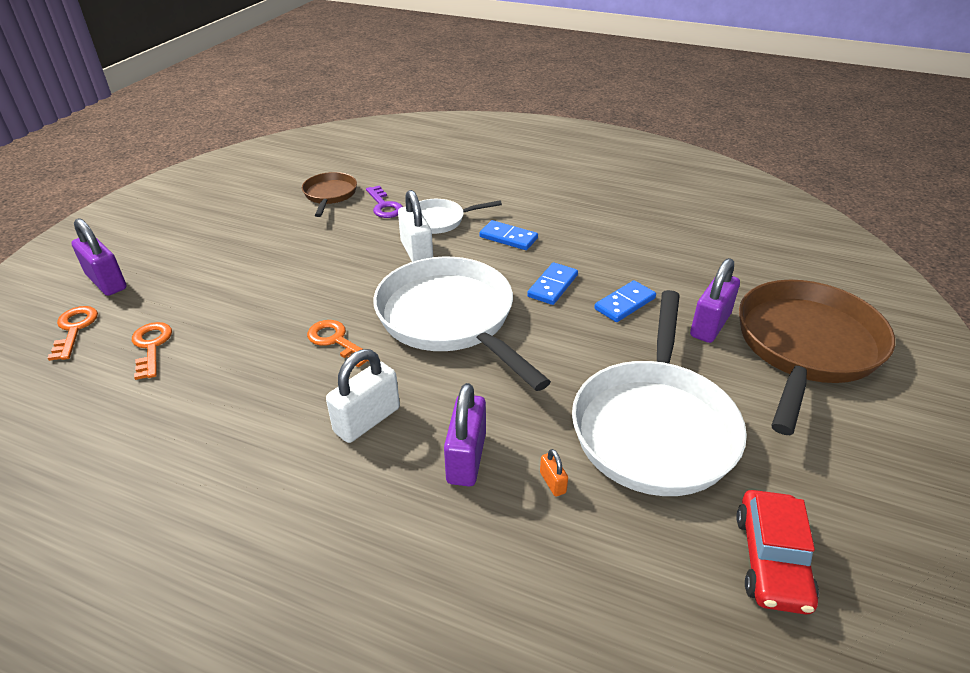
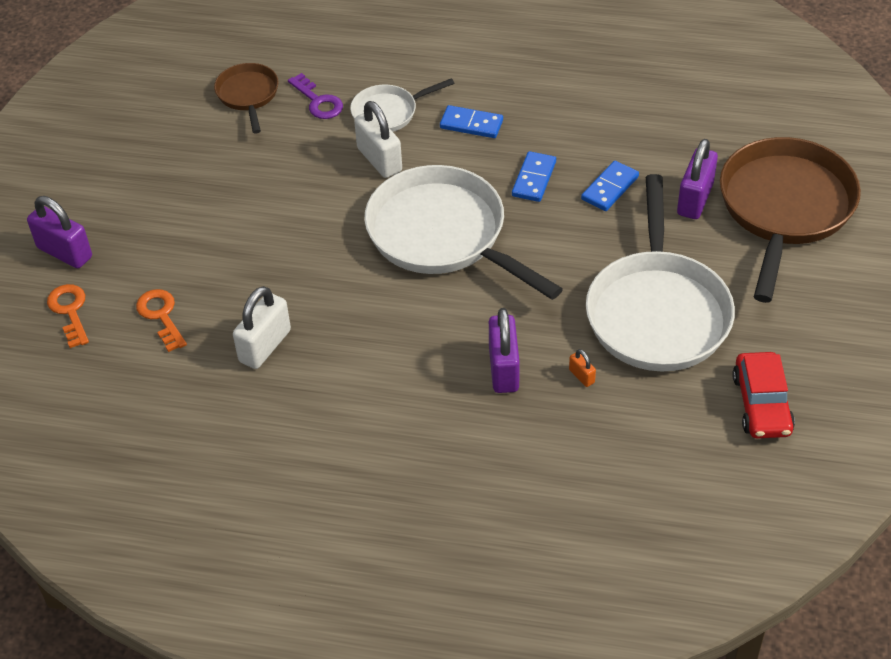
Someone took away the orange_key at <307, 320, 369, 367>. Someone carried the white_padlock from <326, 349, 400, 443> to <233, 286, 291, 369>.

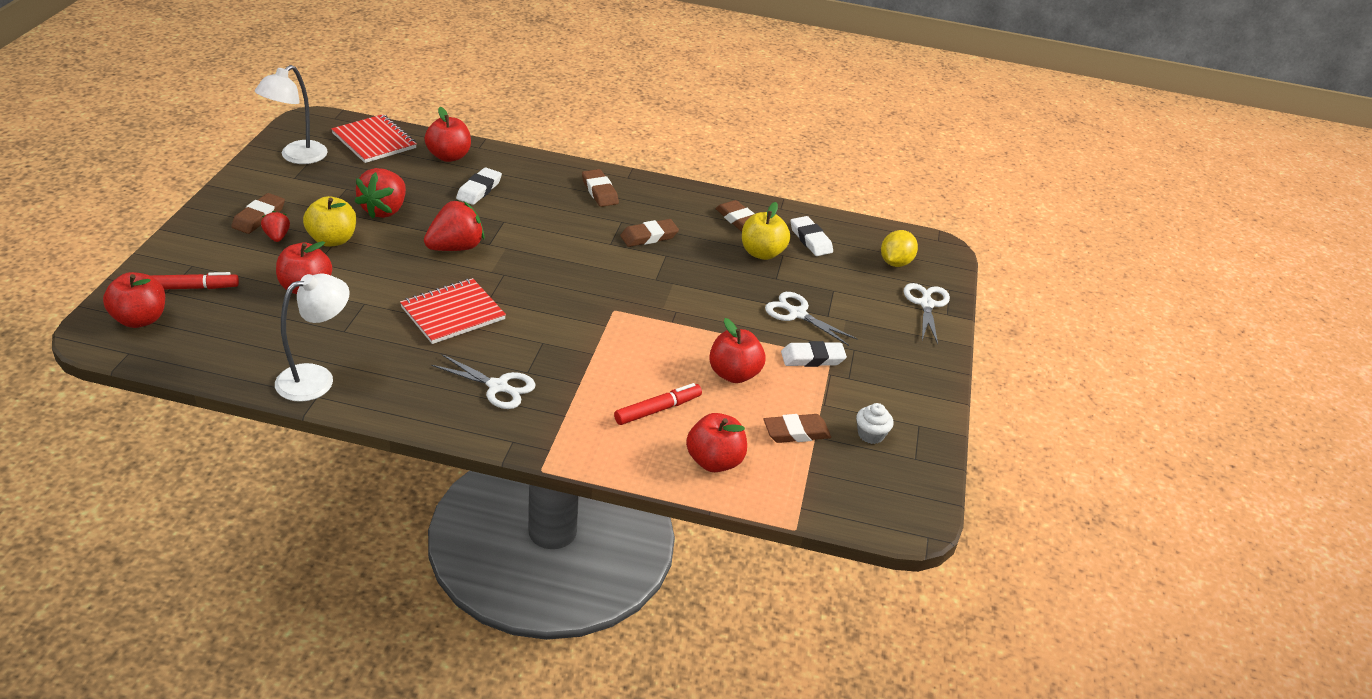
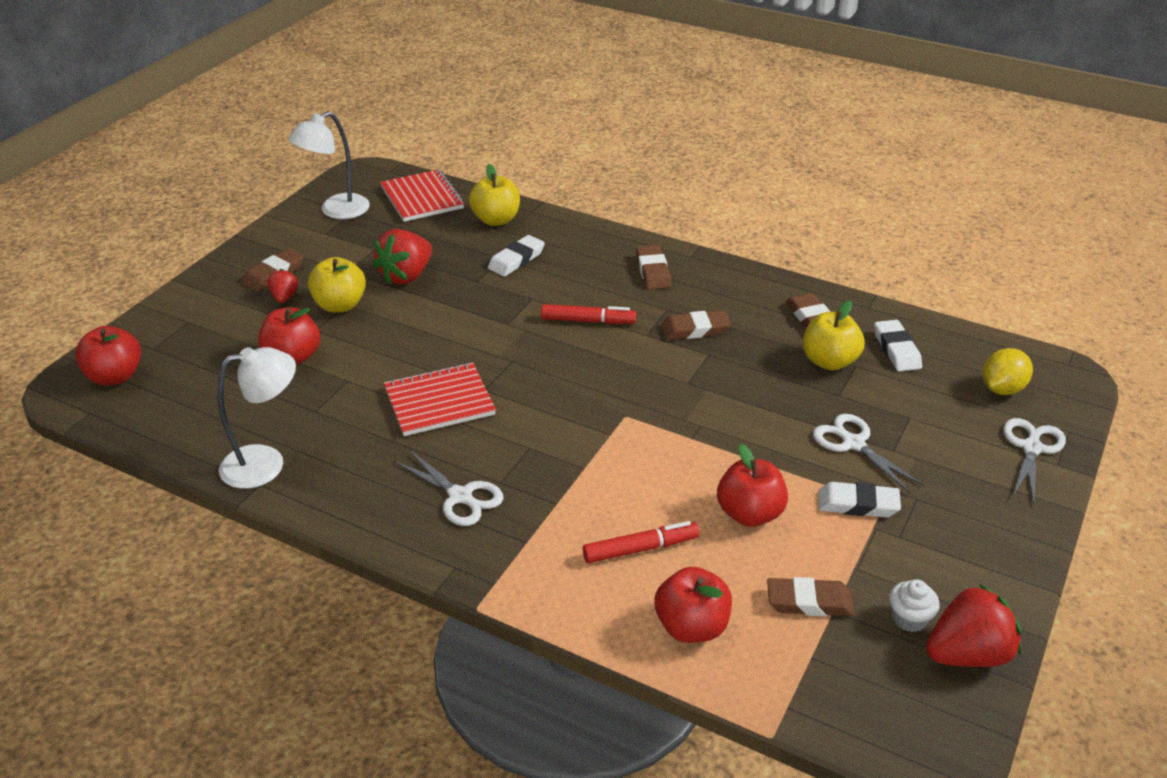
Someone repainted the red_apple at <425, 107, 471, 162>, which became the yellow_apple at <469, 164, 520, 226>. Someone carried the red_strawberry from <424, 200, 484, 251> to <926, 584, 1022, 667>. Someone carried the red_marker from <149, 272, 239, 289> to <541, 304, 636, 324>.

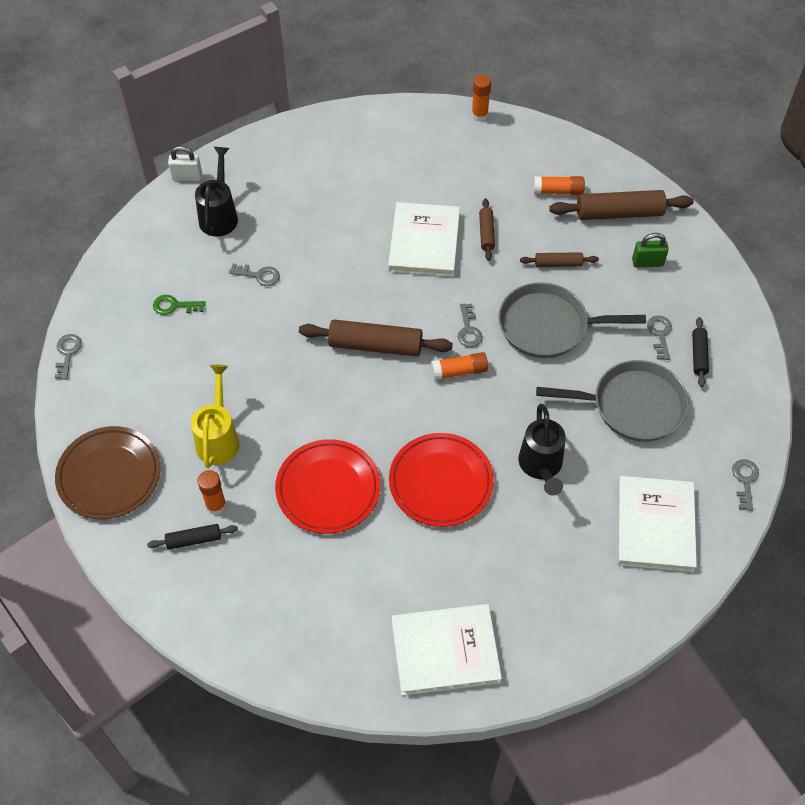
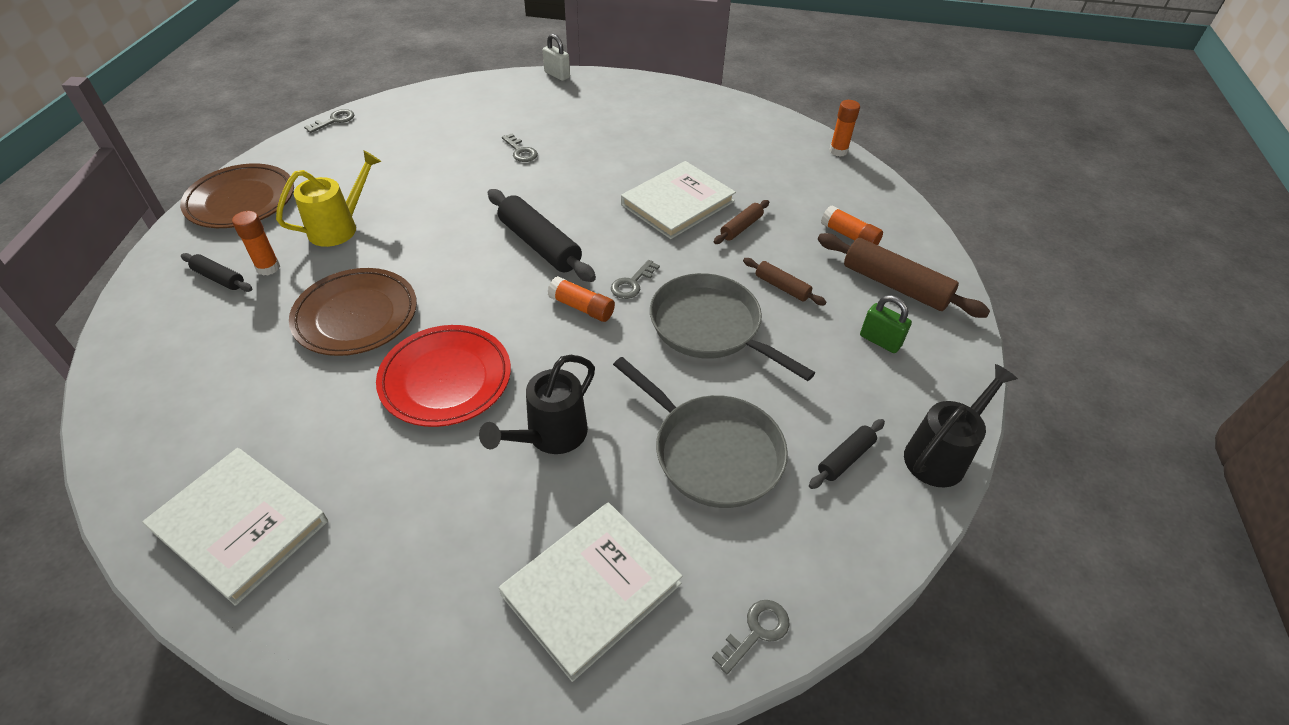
Someone carried the black_watering_can from <195, 147, 238, 236> to <904, 364, 1018, 488>. Someone took away the green_key at <153, 295, 206, 315>. Someone took away the grey_key at <647, 315, 672, 360>. Someone repainted the brown_rolling_pin at <299, 319, 453, 356>, which became the black_rolling_pin at <488, 189, 596, 282>. Someone repainted the red_plate at <275, 439, 380, 534>, which became the brown_plate at <289, 268, 417, 356>.

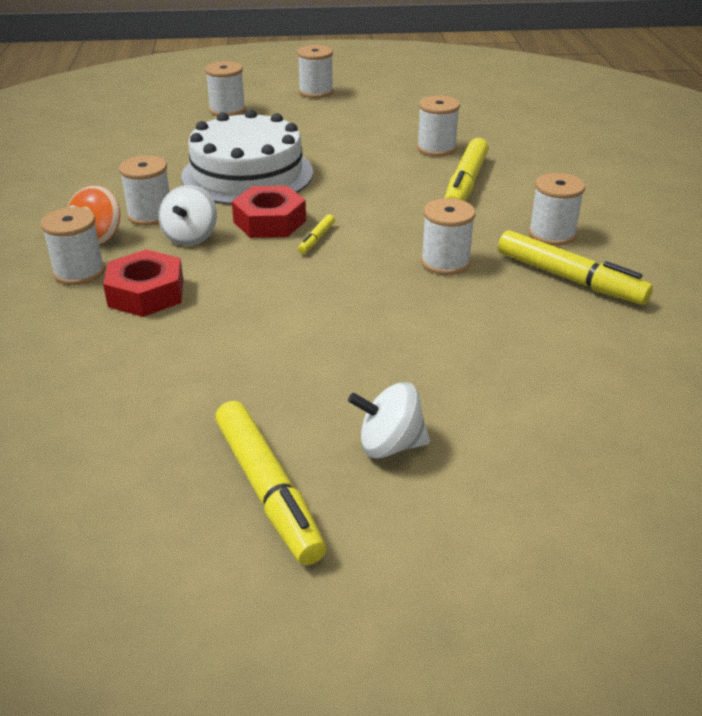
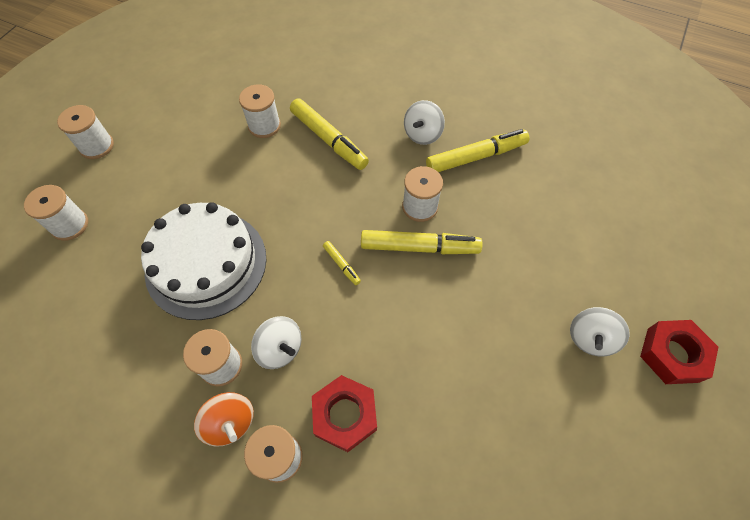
Someone swapped the white_spool at <529, 173, 585, 246> for the white_spinning_top at <404, 100, 445, 145>. Someone carried the red_nut from <232, 186, 306, 238> to <640, 320, 718, 384>. Someone carried the yellow_marker from <215, 401, 327, 565> to <361, 230, 482, 254>.

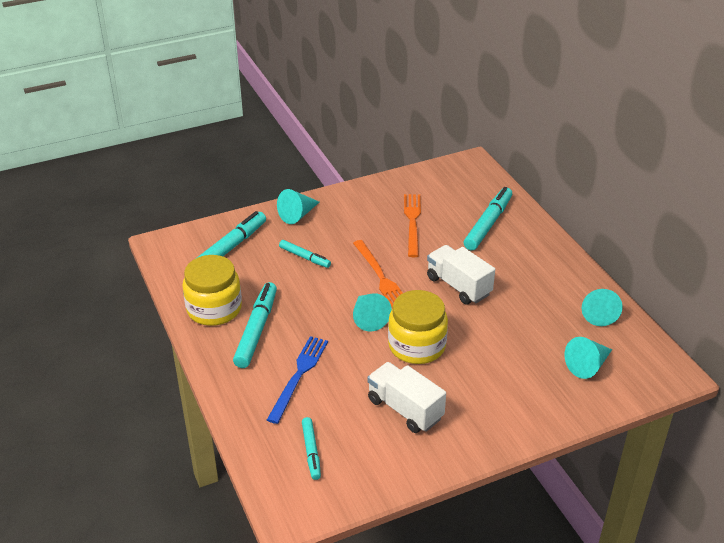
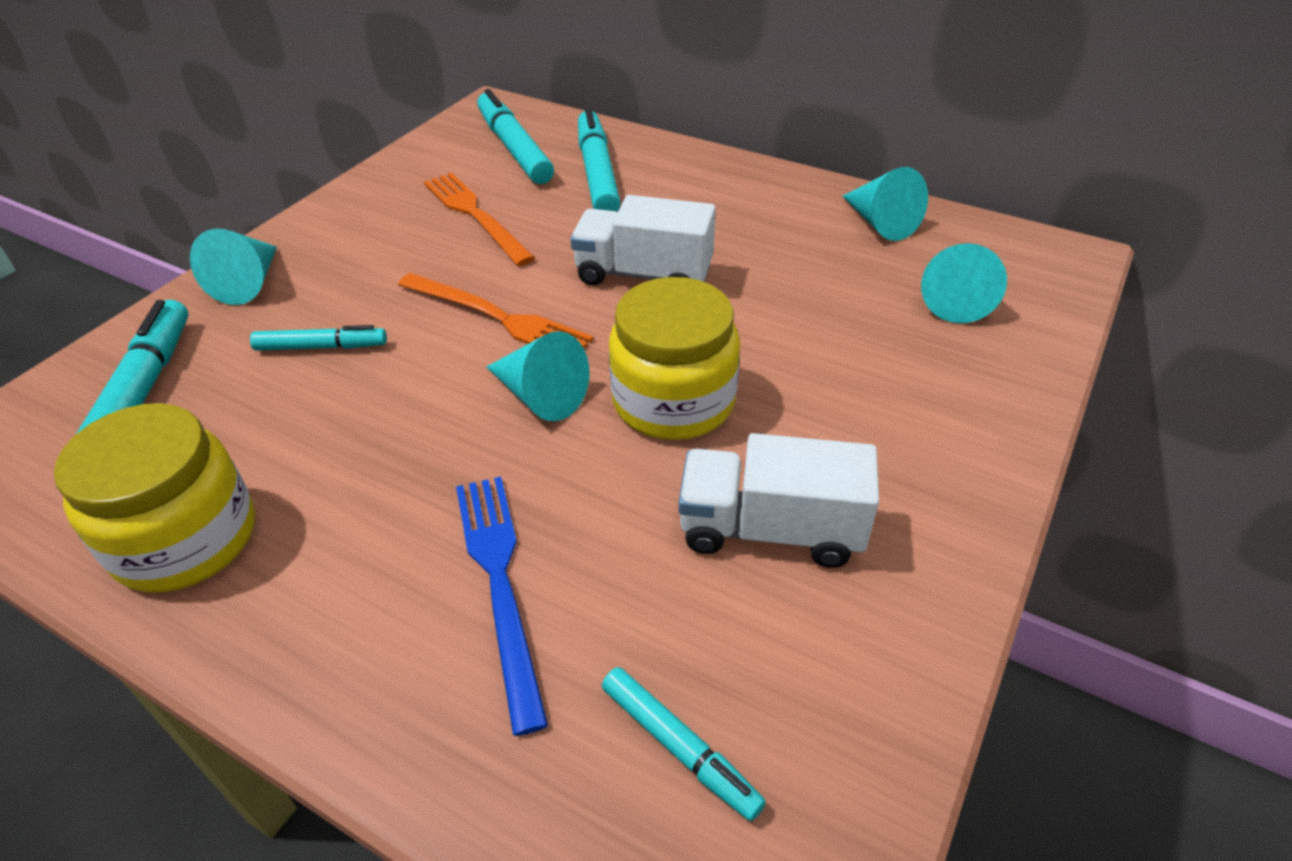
Someone carried the turquoise_marker from <233, 282, 277, 368> to <477, 89, 554, 184>.

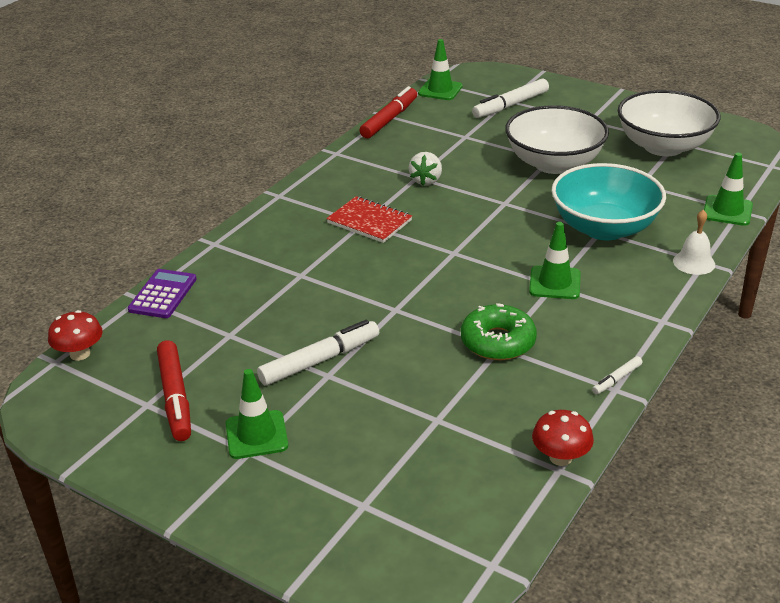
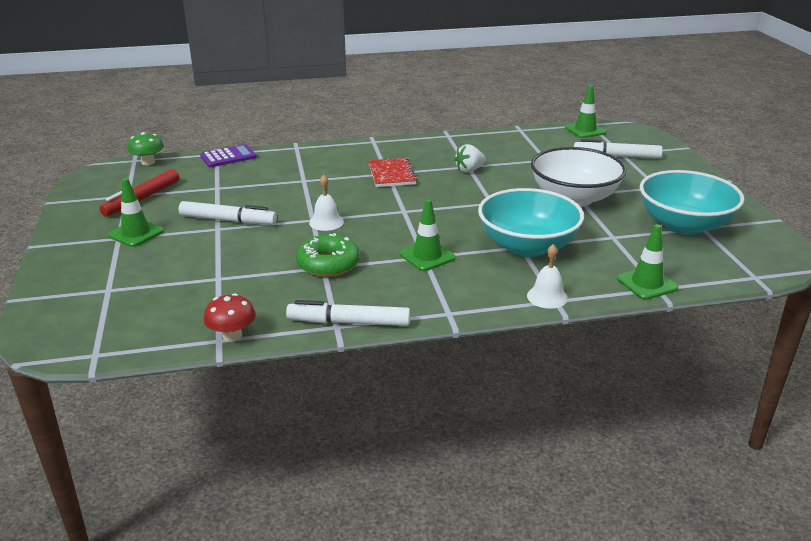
Someone took away the red_marker at <360, 86, 417, 138>. Someone repainted the white_bowl at <618, 90, 721, 156>, which became the turquoise_bowl at <640, 170, 744, 235>. Someone repainted the red_mushroom at <48, 310, 103, 361>, which became the green_mushroom at <127, 132, 164, 165>. Someone scaled the white_marker at <592, 356, 642, 394> by 2.00. Someone put down the white_bell at <309, 175, 344, 231>.

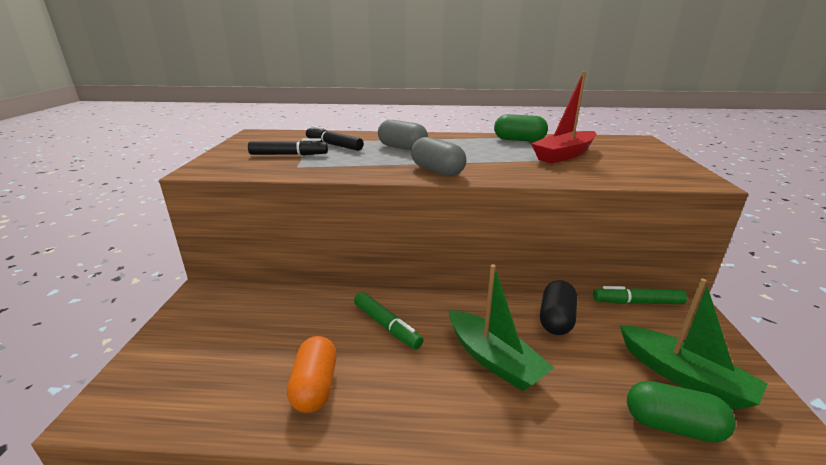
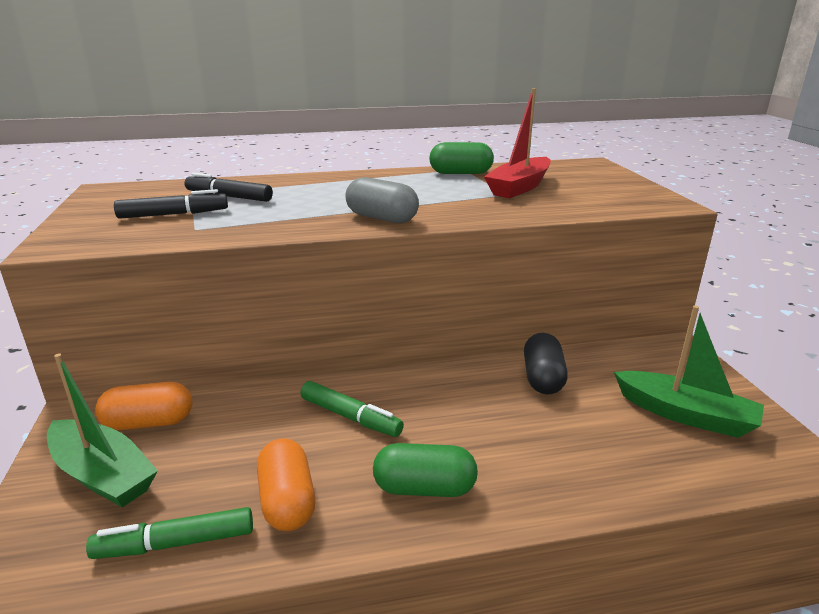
Someone took away the grey_capsule at <378, 120, 428, 150>. Someone carried the green_boat from <449, 264, 554, 391> to <47, 353, 158, 507>. Someone carried the green_marker from <593, 286, 687, 304> to <86, 507, 253, 559>. Someone carried the green_capsule from <627, 381, 736, 443> to <373, 443, 478, 497>. Someone put down the orange_capsule at <95, 382, 192, 430>.

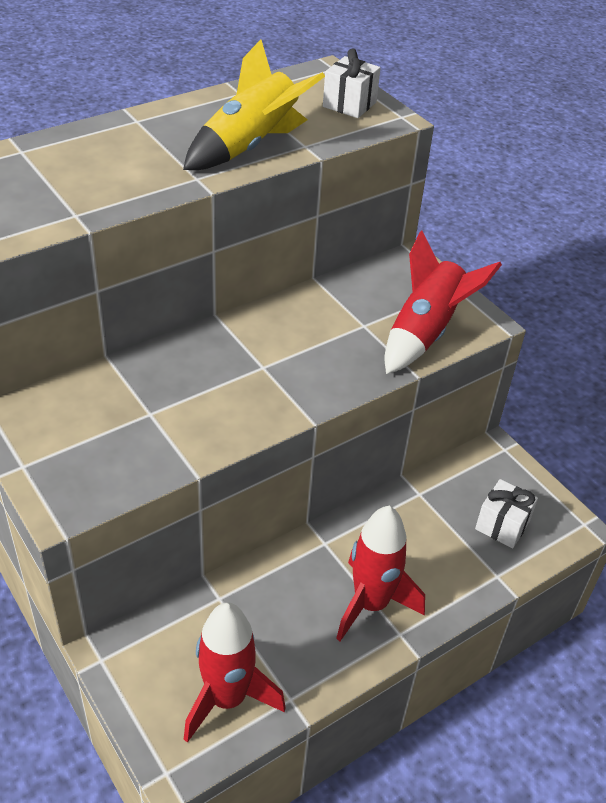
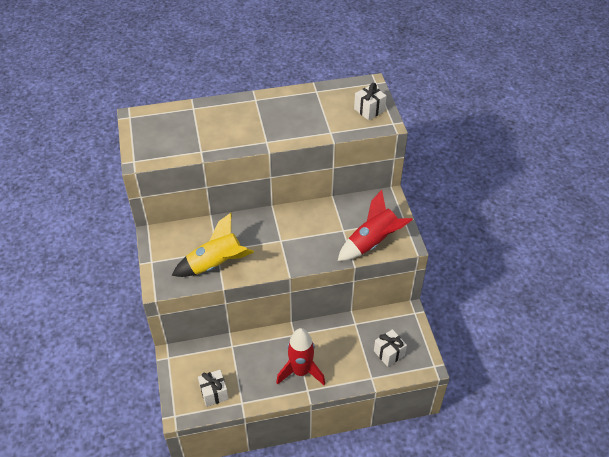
Someone carried the yellow_rocket from <183, 40, 325, 170> to <172, 213, 254, 277>. Someone swapped the red_rocket at <184, 602, 286, 743> for the white_gift at <198, 370, 229, 407>.

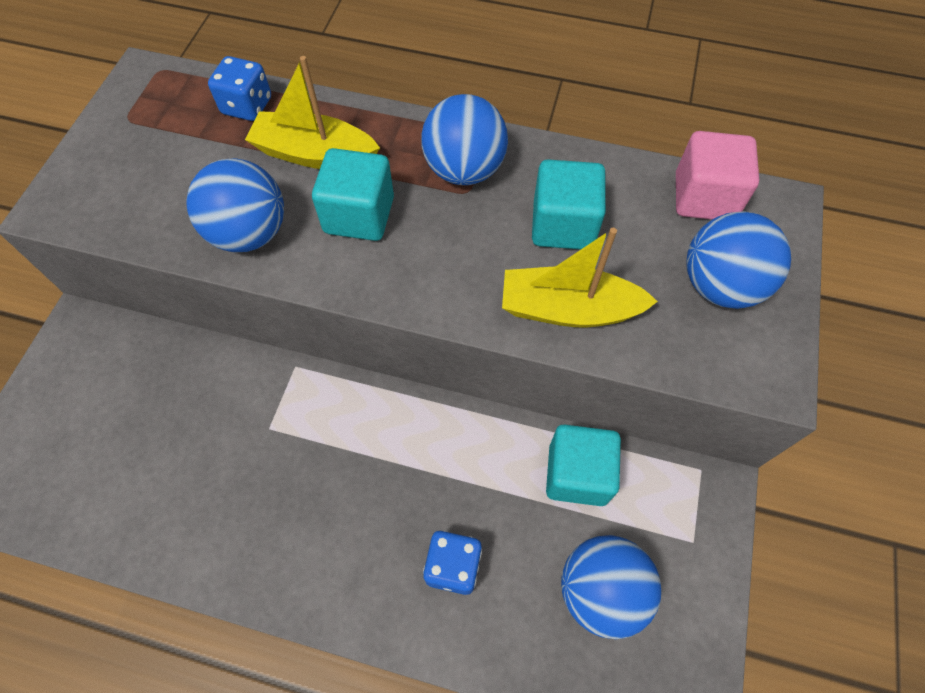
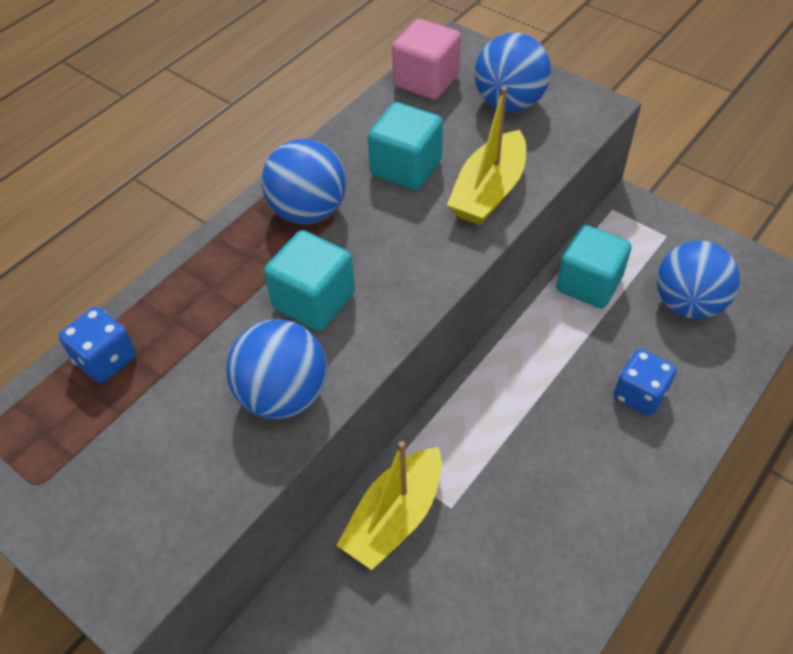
Someone carried the yellow_boat from <245, 56, 380, 169> to <336, 441, 442, 570>.

